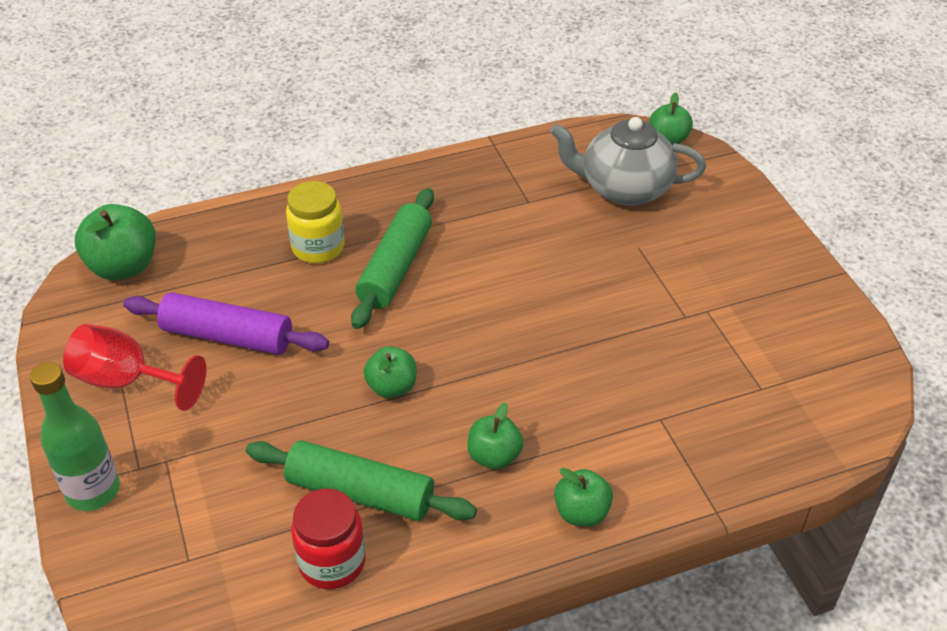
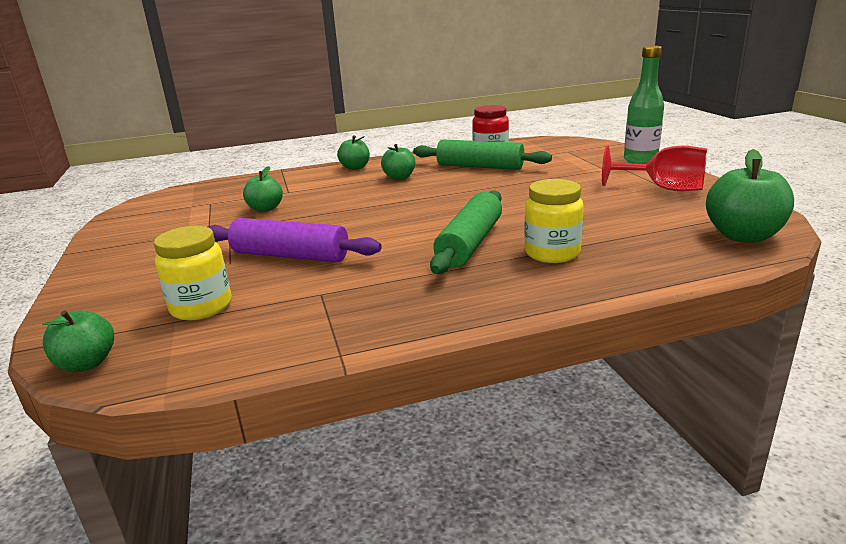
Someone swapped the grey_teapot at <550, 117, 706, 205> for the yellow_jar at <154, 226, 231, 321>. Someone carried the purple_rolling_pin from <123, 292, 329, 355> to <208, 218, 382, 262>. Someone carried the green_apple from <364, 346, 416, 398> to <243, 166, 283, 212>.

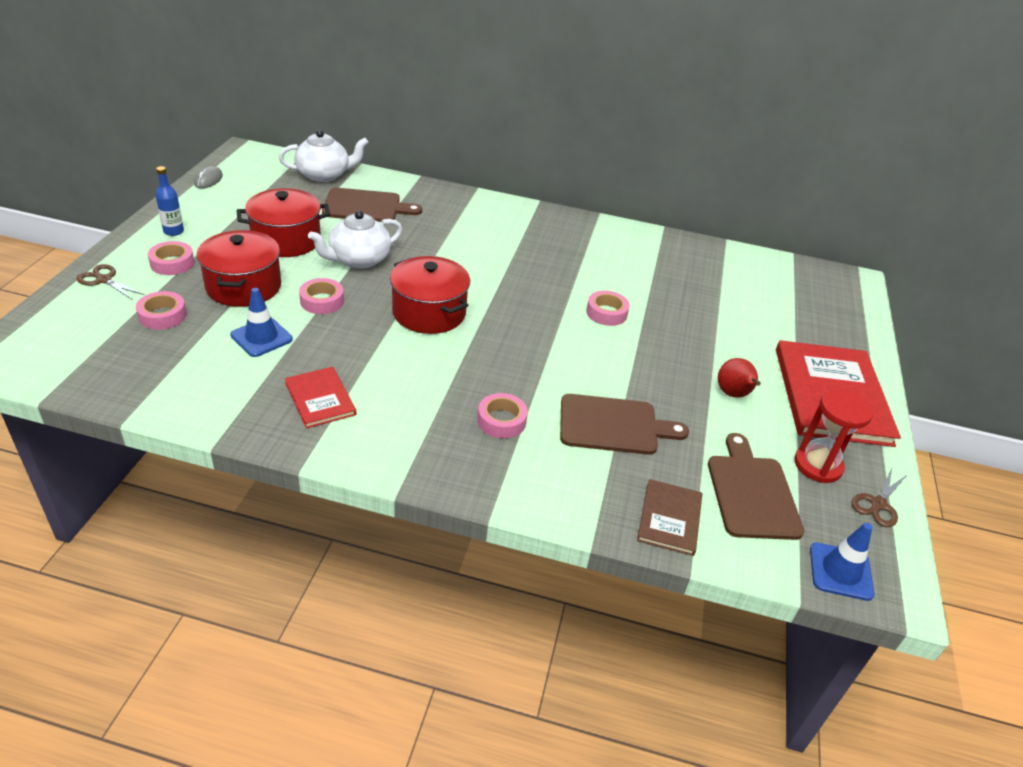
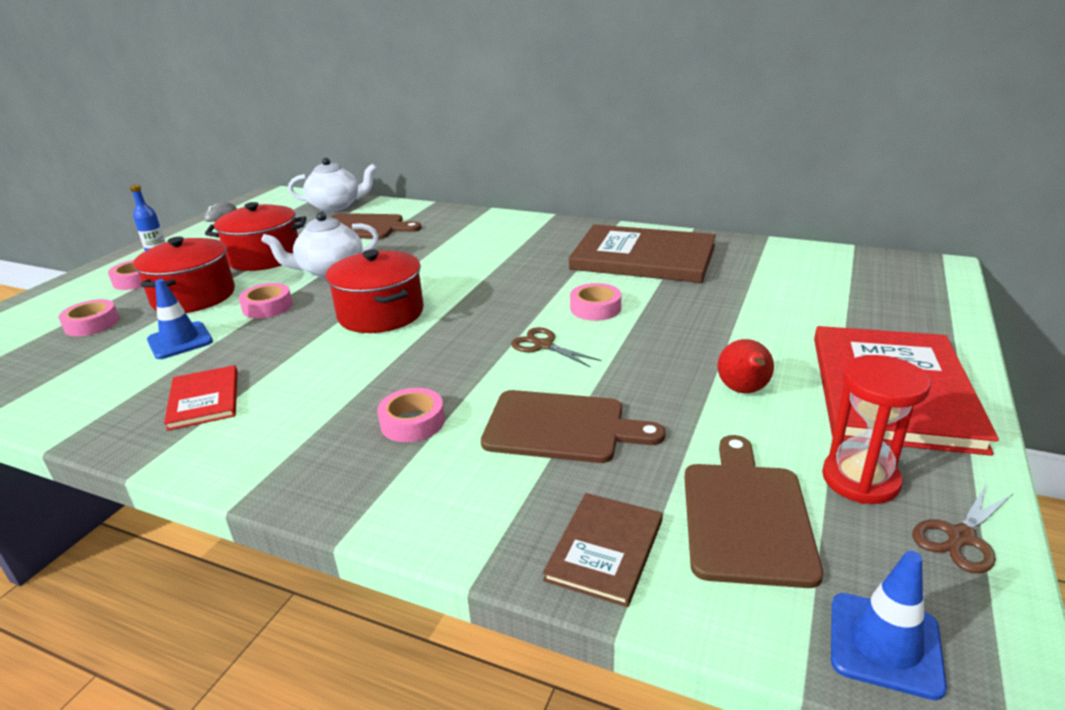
Someone carried the brown_scissors from <76, 264, 145, 300> to <511, 327, 602, 368>. Someone put down the brown_book at <569, 224, 716, 283>.

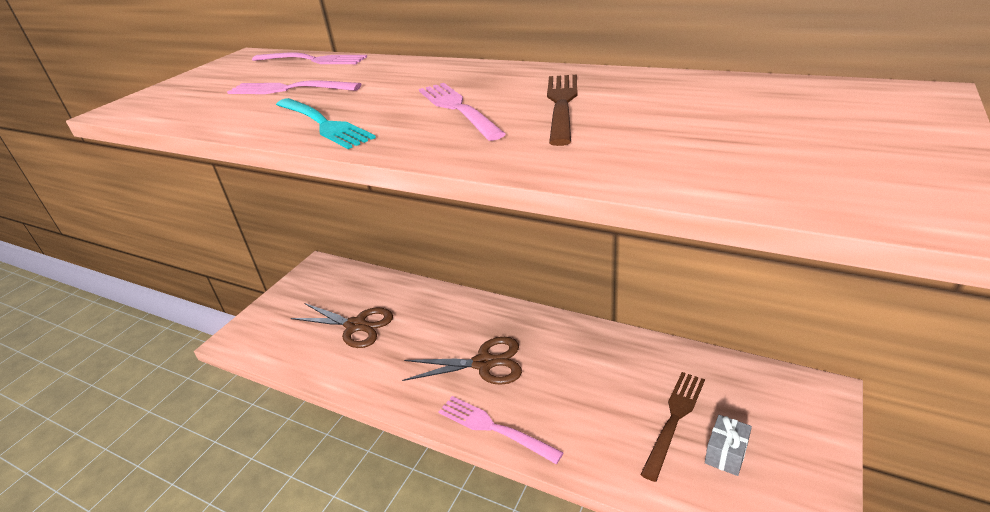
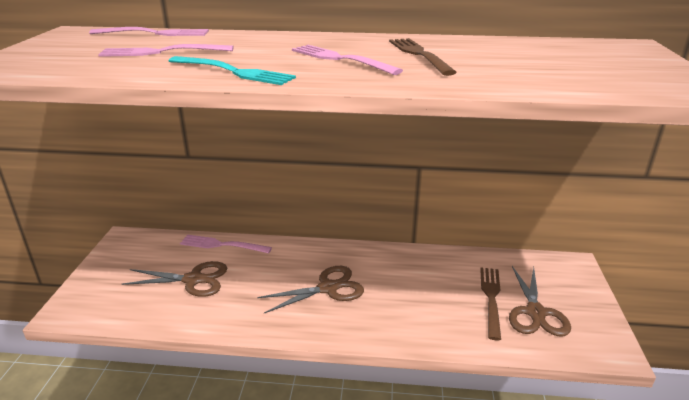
Someone carried the pink_fork from <438, 396, 564, 464> to <180, 235, 272, 253>. Someone swapped the grey_gift at <705, 415, 752, 476> for the brown_scissors at <509, 266, 571, 337>.

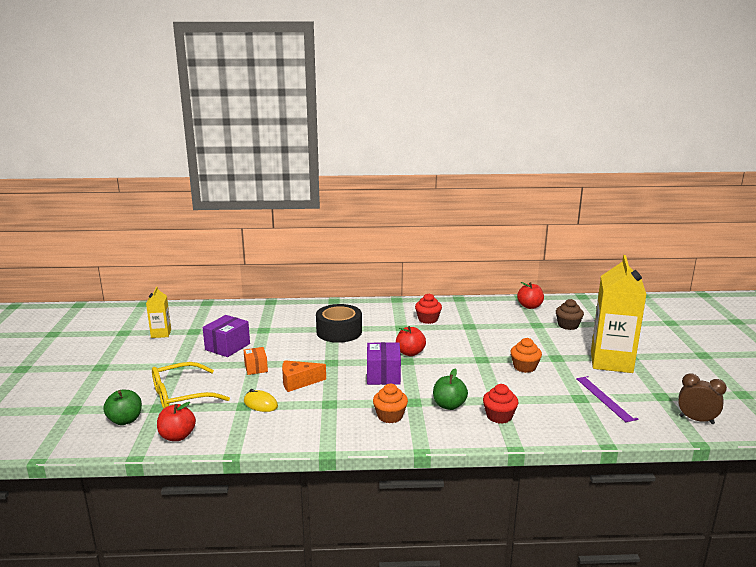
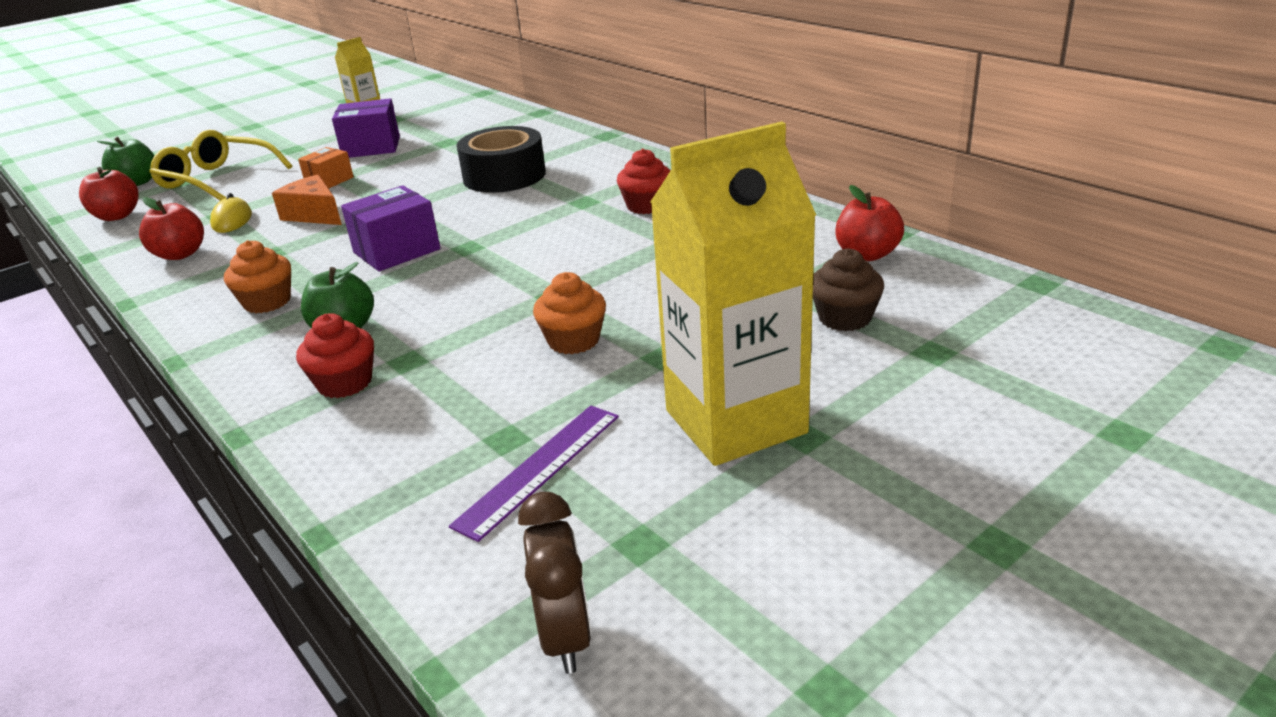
Someone carried the red_apple from <396, 326, 426, 356> to <139, 197, 204, 260>.

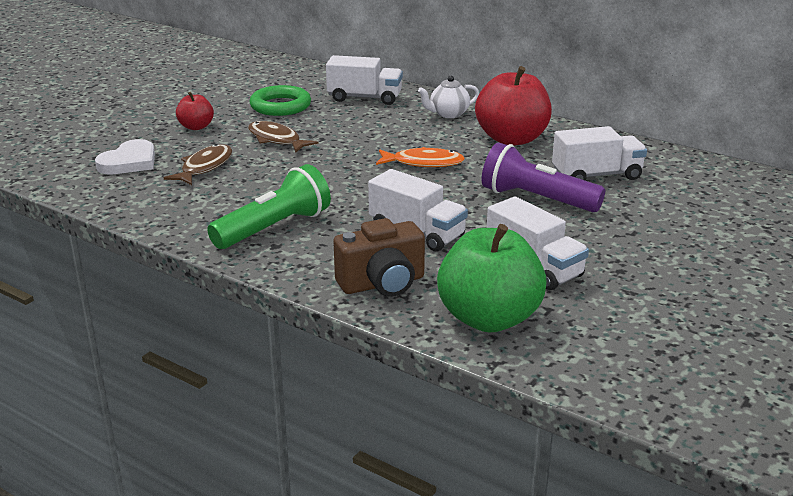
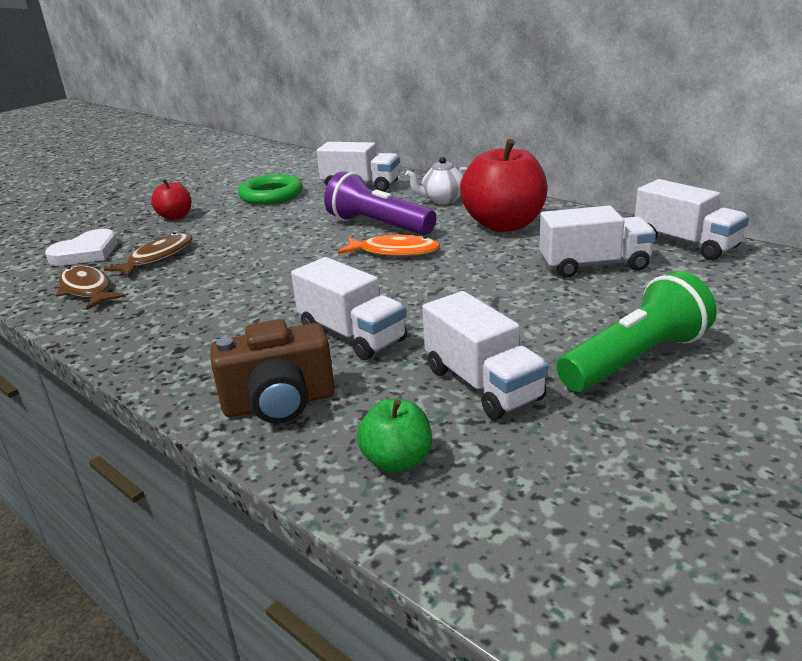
Someone carried the brown_fish from <248, 121, 318, 153> to <56, 265, 126, 310>. Someone carried the purple_flashlight from <482, 142, 605, 212> to <324, 171, 436, 235>. Someone carried the green_flashlight from <207, 164, 331, 249> to <556, 271, 717, 392>. Someone scaled the green_apple at <437, 224, 547, 332> by 0.51. Someone put down the white_truck at <635, 179, 749, 260>.

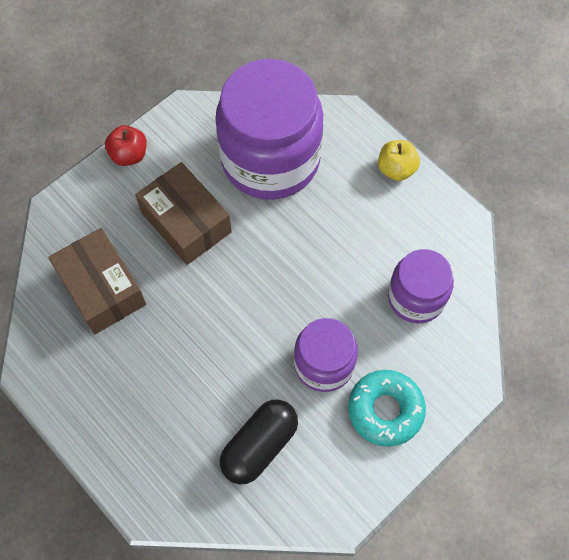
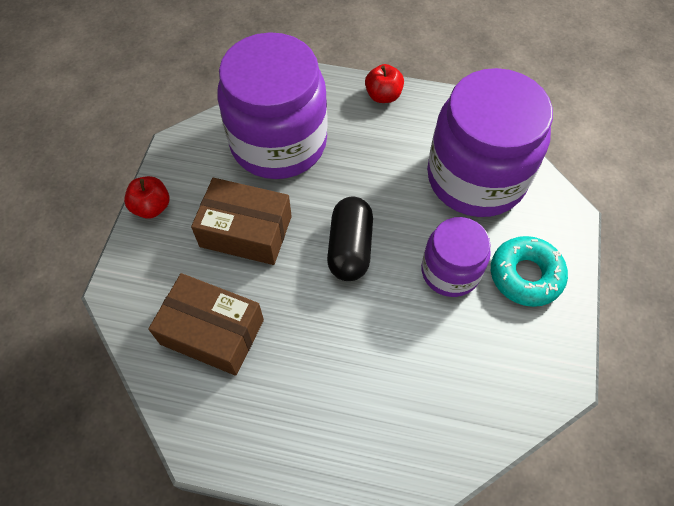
Someone repainted the yellow_apple at <378, 140, 420, 181>, which became the red_apple at <365, 64, 404, 103>. Someone scaled the purple_jar at <388, 249, 454, 323> by 1.82. Someone carried the black_capsule from <220, 400, 298, 484> to <327, 197, 373, 281>.

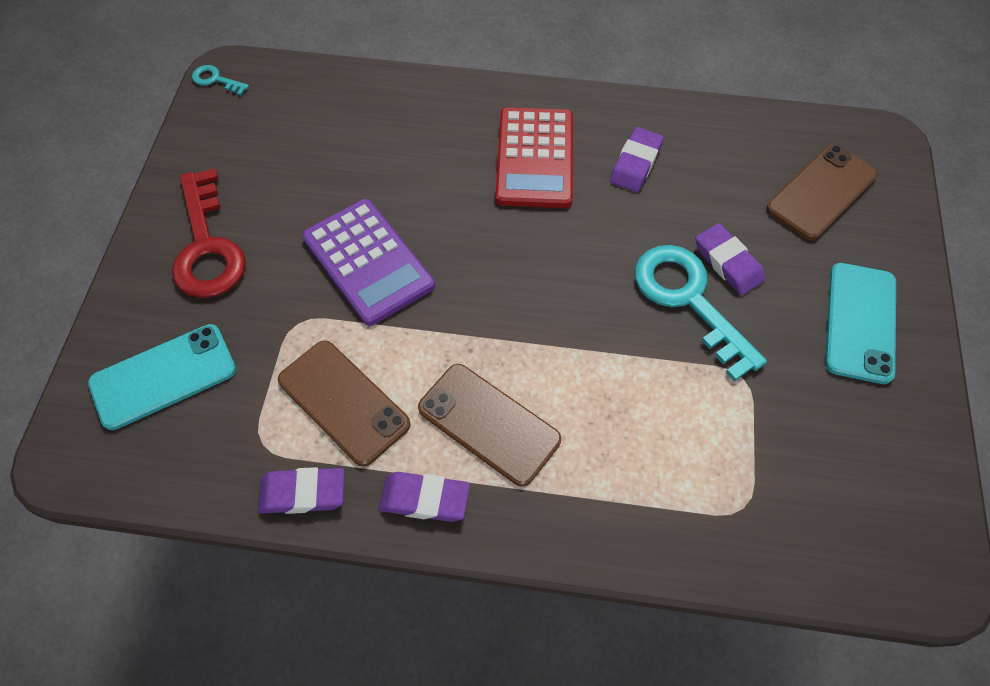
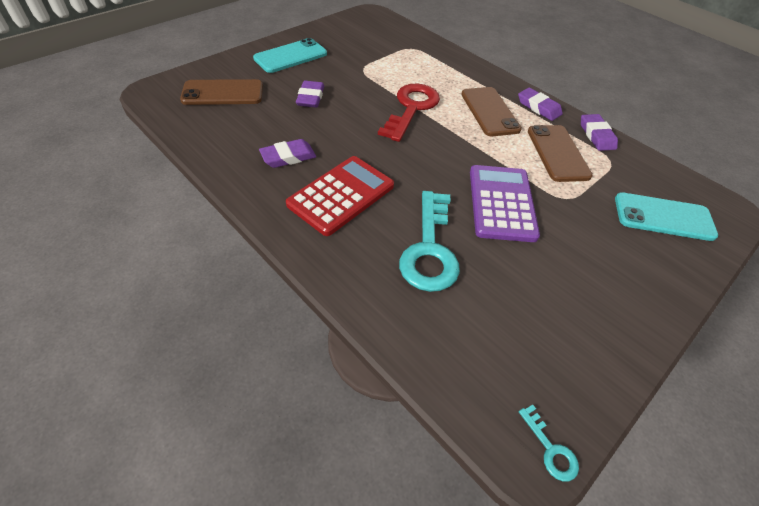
Someone carried the red_key from <172, 168, 246, 298> to <378, 83, 440, 142>. Someone carried the turquoise_key from <635, 245, 767, 381> to <399, 191, 460, 292>. Someone rotated the purple_eraser at <258, 467, 344, 514> by 45 degrees clockwise.

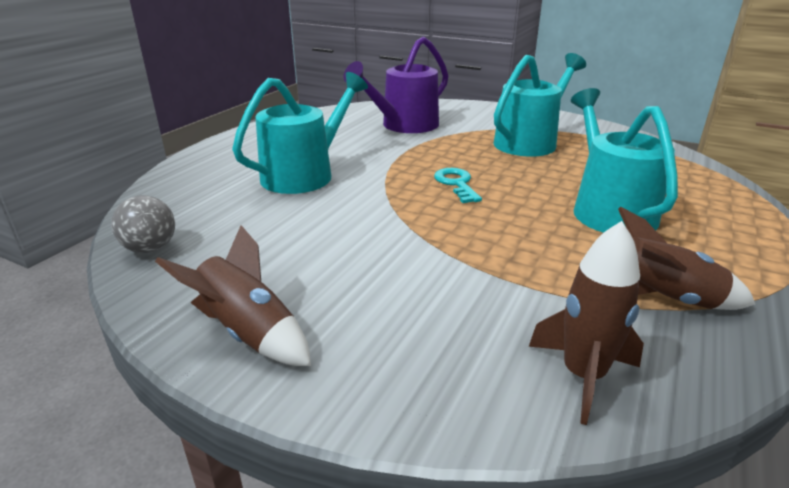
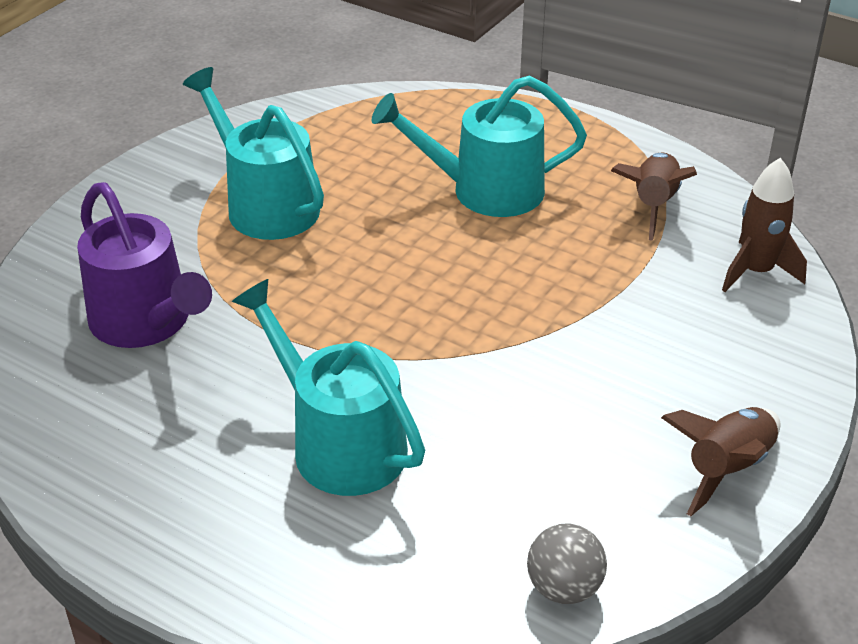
Someone took away the turquoise_key at <434, 168, 482, 203>.

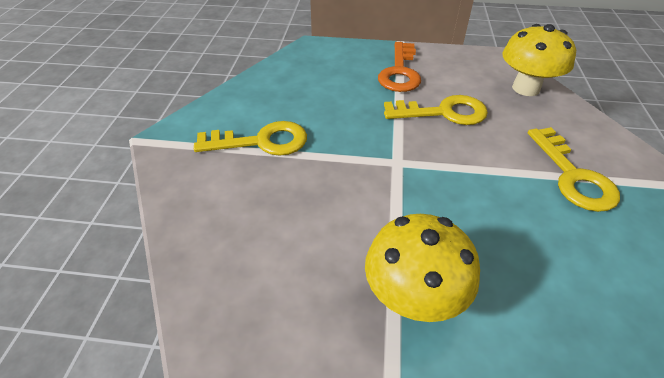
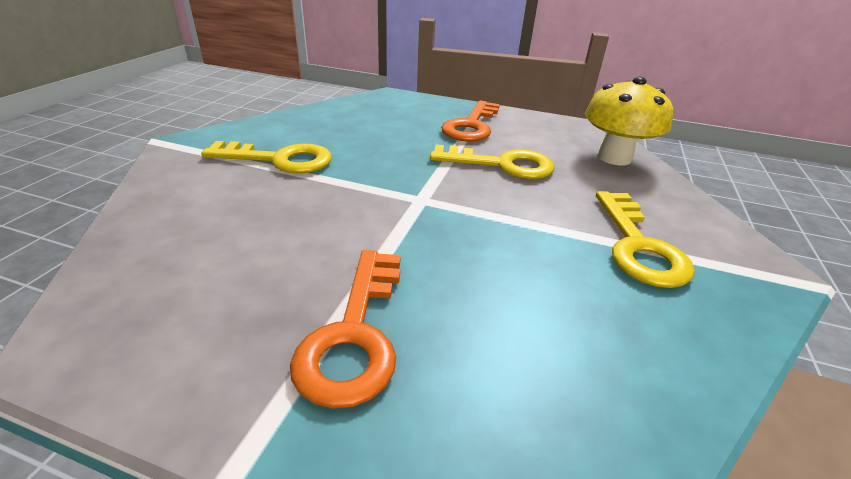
Someone swapped the yellow_mushroom at <365, 214, 480, 322> for the orange_key at <290, 250, 401, 409>.

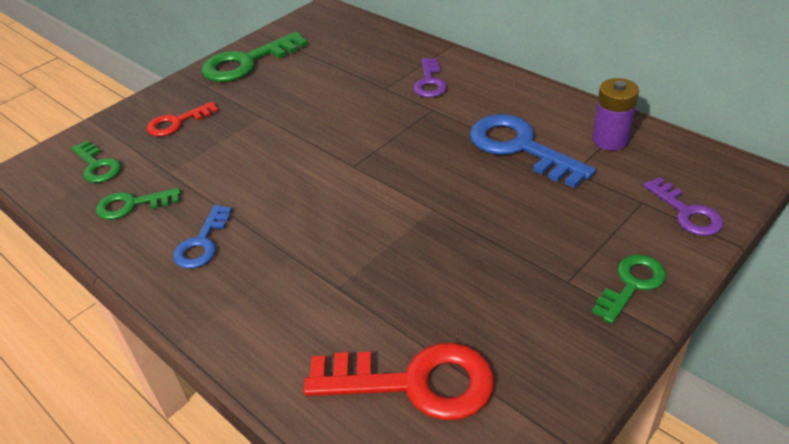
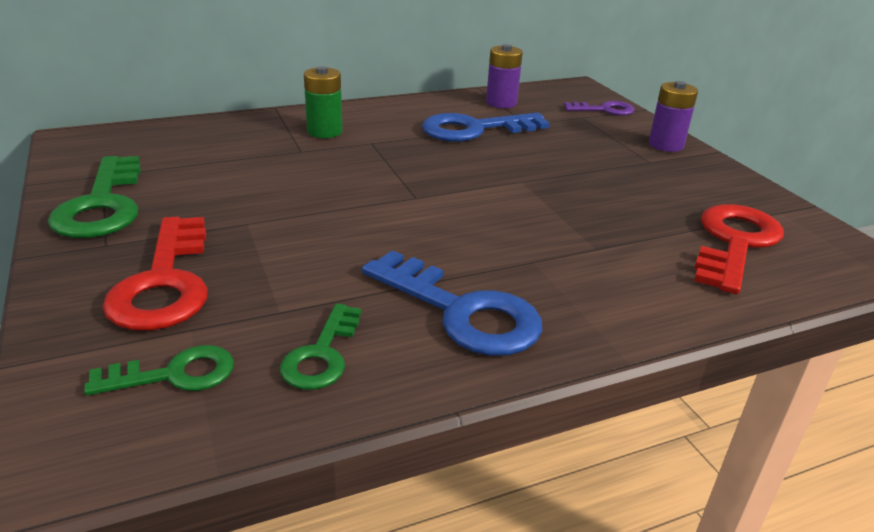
Someone swapped the purple_key at <413, 58, 447, 97> for the green_battery at <304, 66, 343, 138>. Someone scaled the red_key at <147, 102, 219, 136> by 1.71. Someone scaled the blue_key at <173, 205, 232, 269> by 1.71. Someone swapped the green_key at <592, 254, 666, 324> for the purple_battery at <649, 81, 698, 152>.

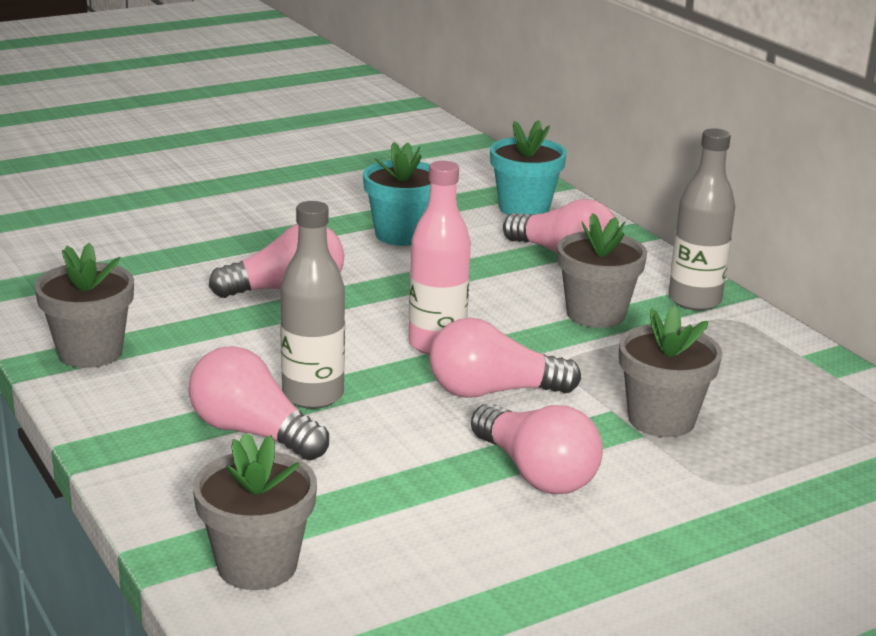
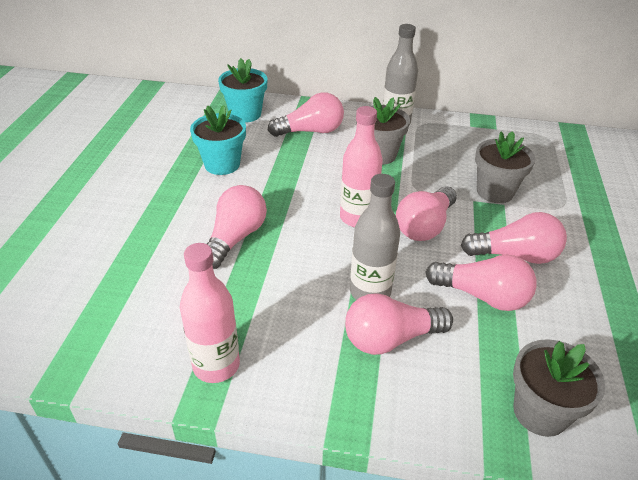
Someone swapped the grey_flower_pot at <34, 243, 134, 368> for the pink_bottle at <180, 243, 240, 383>. Someone put down the pink_light_bulb at <425, 255, 537, 311>.

